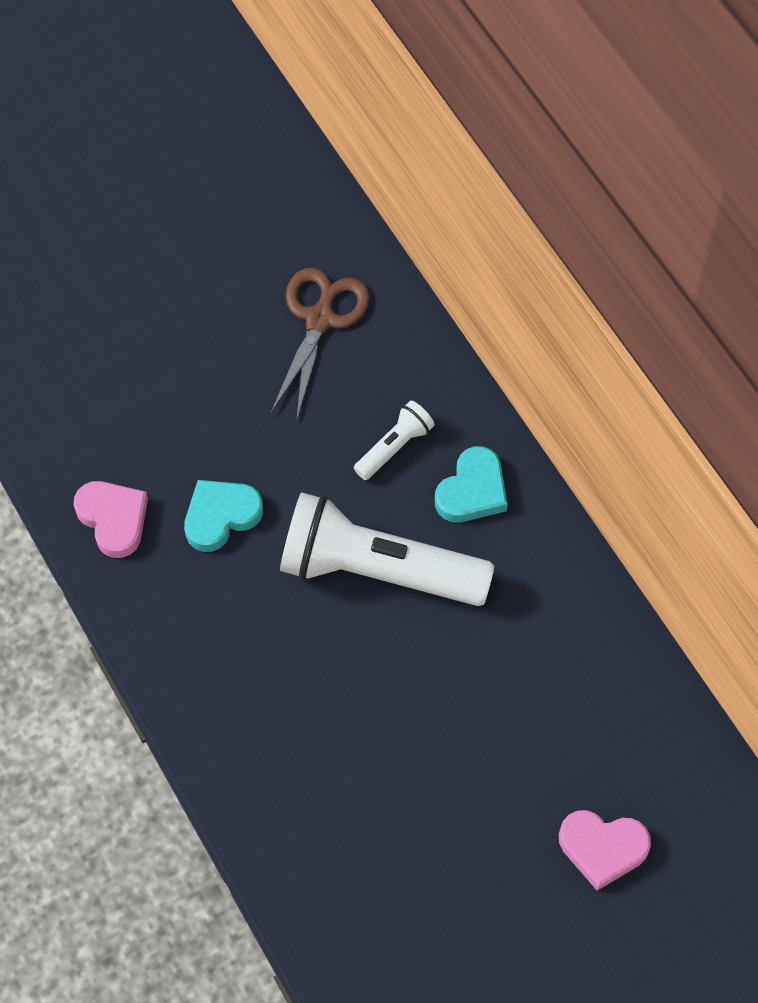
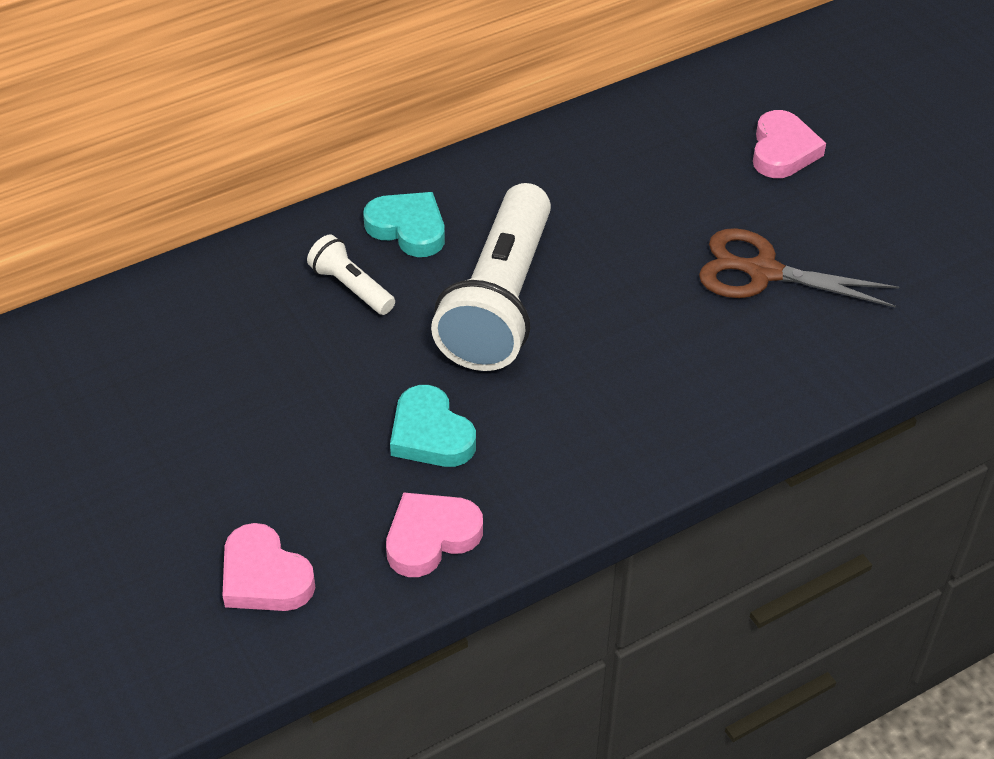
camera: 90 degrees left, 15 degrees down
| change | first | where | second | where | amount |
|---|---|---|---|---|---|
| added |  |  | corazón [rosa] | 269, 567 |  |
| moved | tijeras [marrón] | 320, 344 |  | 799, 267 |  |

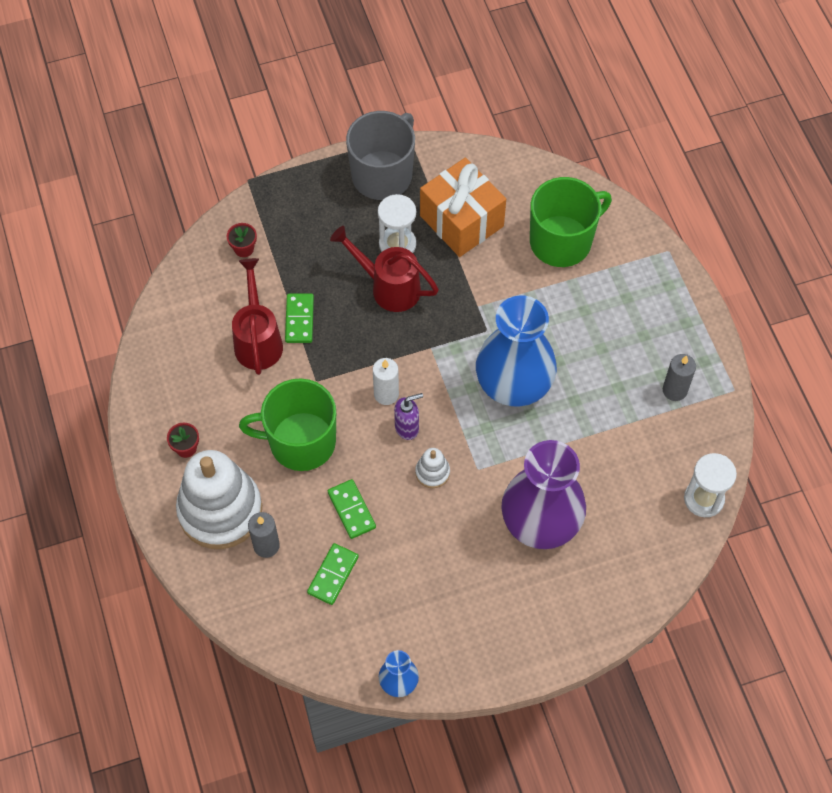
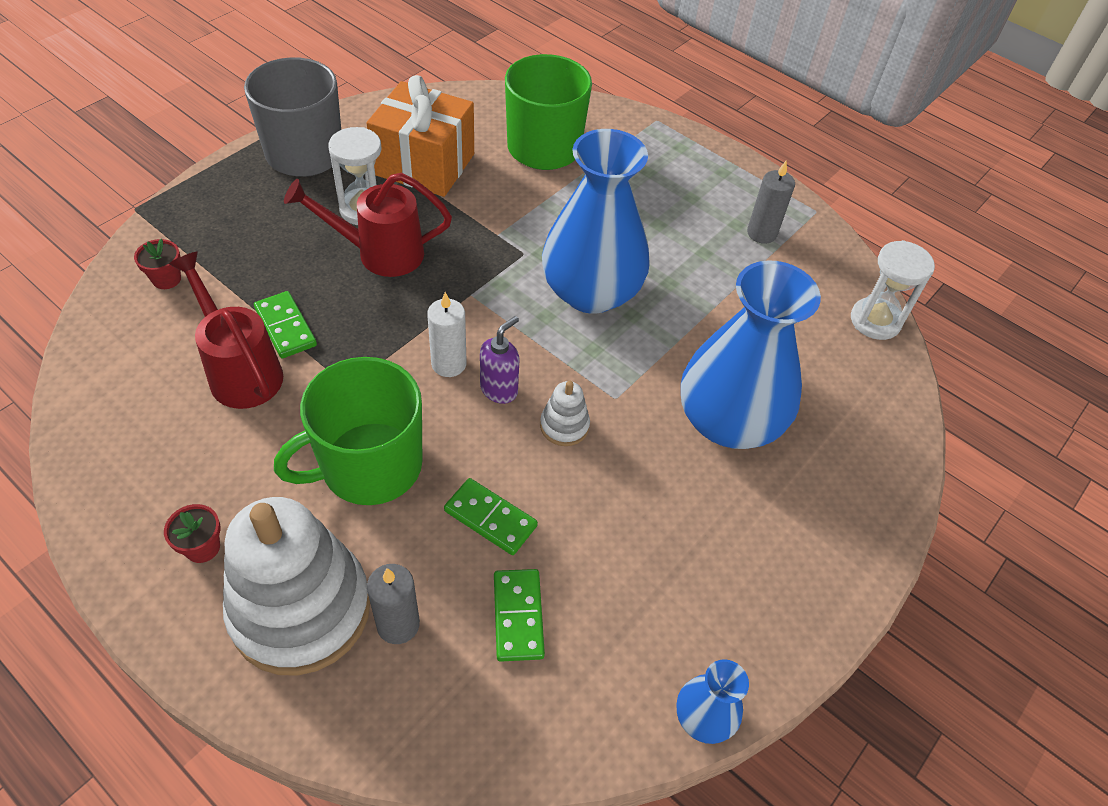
camera: 35 degrees left, 10 degrees down
| change | first | where | second | where | amount |
|---|---|---|---|---|---|
| recoloured | florero [morado] | 543, 494 | florero [azul] | 751, 354 |  |

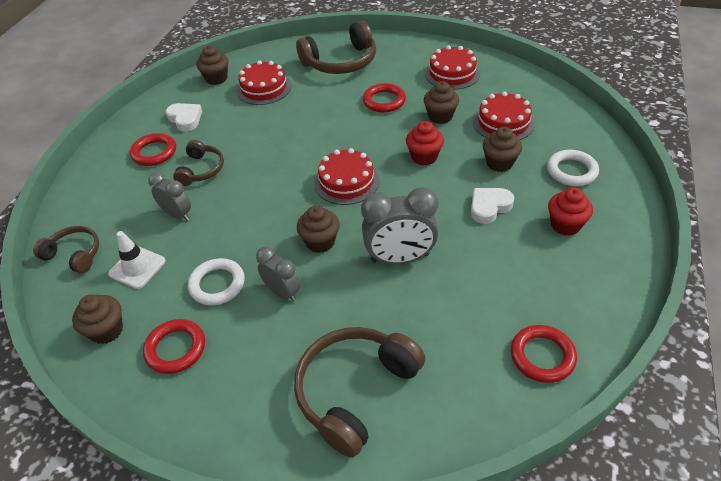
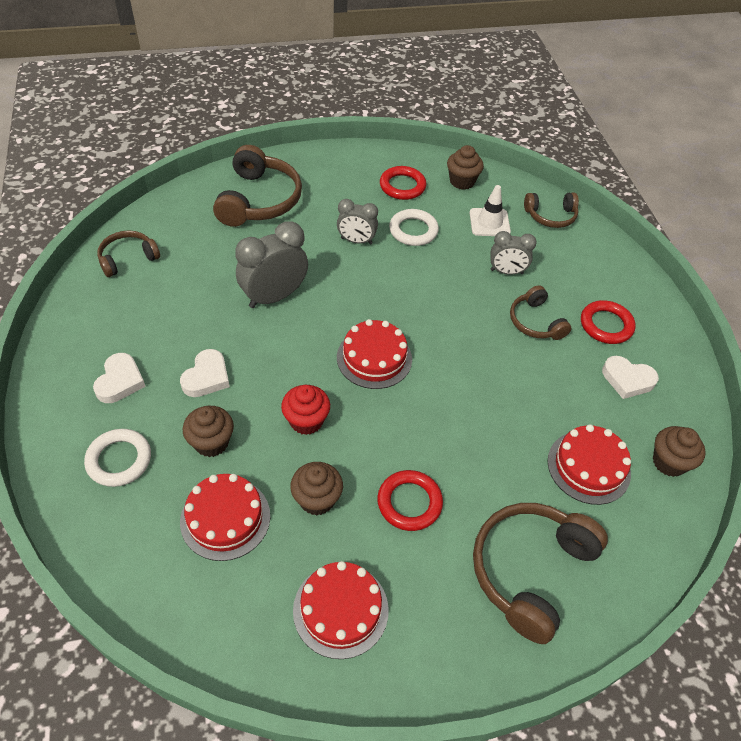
camera: 145 degrees right, 5 degrees up
| change | first | where | second | where | amount |
|---|---|---|---|---|---|
| removed | magdalena [marrón] | 318, 229 |  |  |  |
| replaced | anillo [rojo] | 544, 354 | auriculares [marrón] | 128, 253 |  |
| replaced | magdalena [rojo] | 570, 211 | corazón [blanco] | 119, 378 |  |

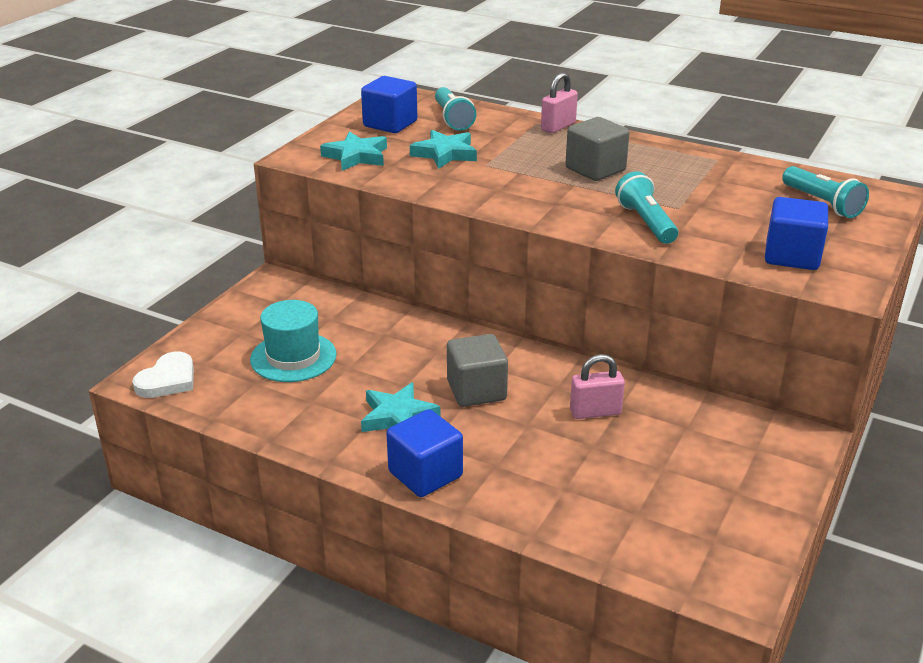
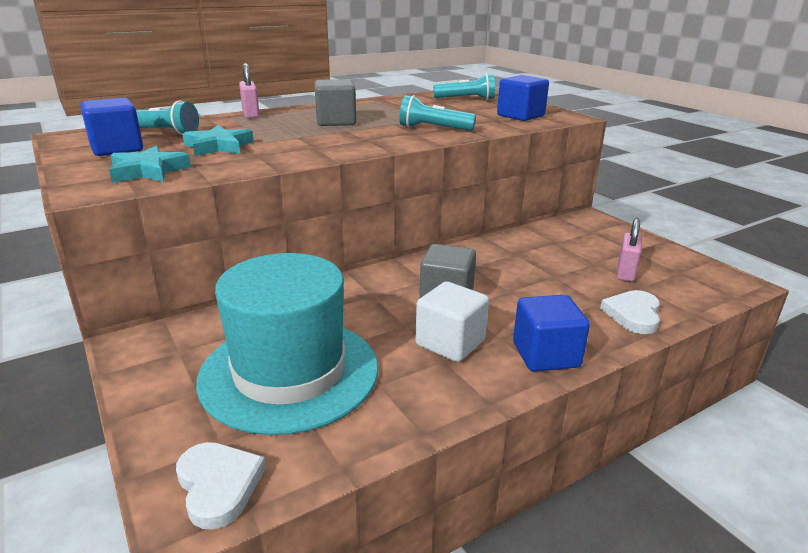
camera: 60 degrees left, 5 degrees down
| change | first | where | second | where | amount |
|---|---|---|---|---|---|
| added |  |  | corazón [blanco] | 630, 312 |  |
| moved | candado [rosa] | 597, 386 |  | 629, 250 |  |
| replaced | estrella [turquesa] | 400, 407 | cubo [blanco] | 452, 321 |  |
| resized | sombrero [turquesa] | 293, 341 |  | 287, 344 | x1.74 |

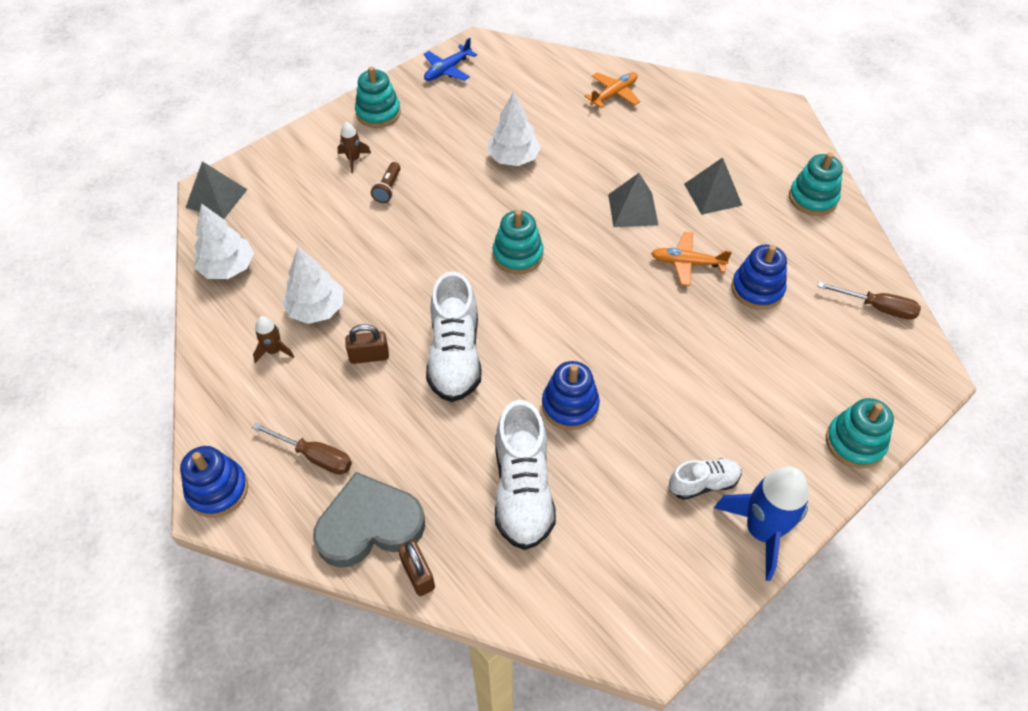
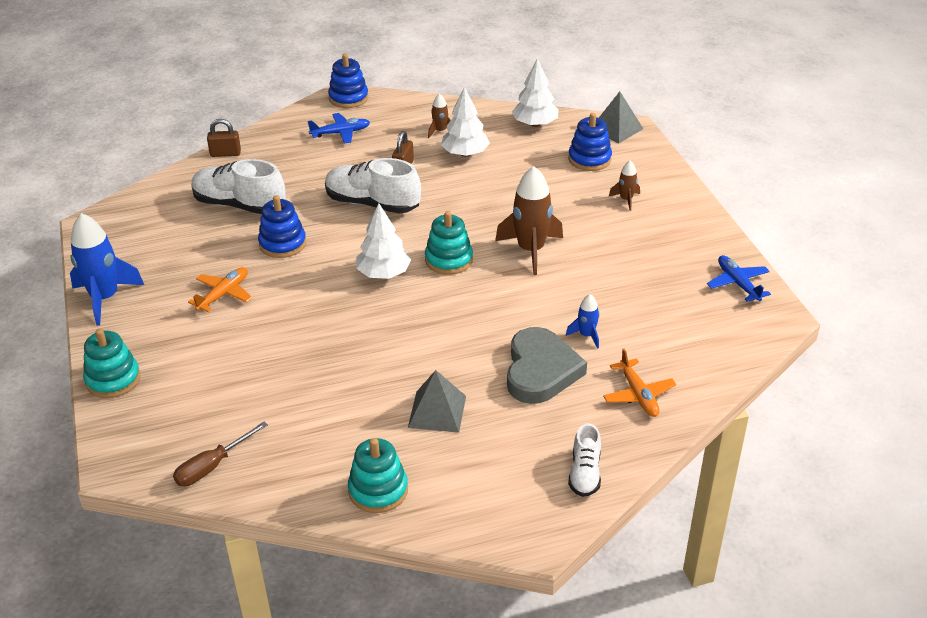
camera: 115 degrees right, 15 degrees down
| change | first | where | second | where | amount |
|---|---|---|---|---|---|
| removed | juguete apilable [turquesa] | 378, 97 |  |  |  |
| removed | lámpara de mano [marrón] | 386, 182 |  |  |  |
| removed | pirámide [gris] | 633, 200 |  |  |  |
| added |  |  | cohete [marrón] | 529, 220 |  |
| added |  |  | cohete [azul] | 583, 321 |  |
| moved | corazón [gris] | 369, 520 |  | 547, 365 |  |
| moved | árbol [blanco] | 514, 128 |  | 383, 241 |  |
| moved | avión [naranja] | 691, 259 |  | 220, 289 |  |
| moved | zapato [blanco] | 705, 479 |  | 584, 460 |  |
| moved | juguete apilable [azul] | 759, 277 |  | 590, 142 |  |
| replaced | destornillador [marrón] | 302, 448 | avión [azul] | 339, 128 |  |

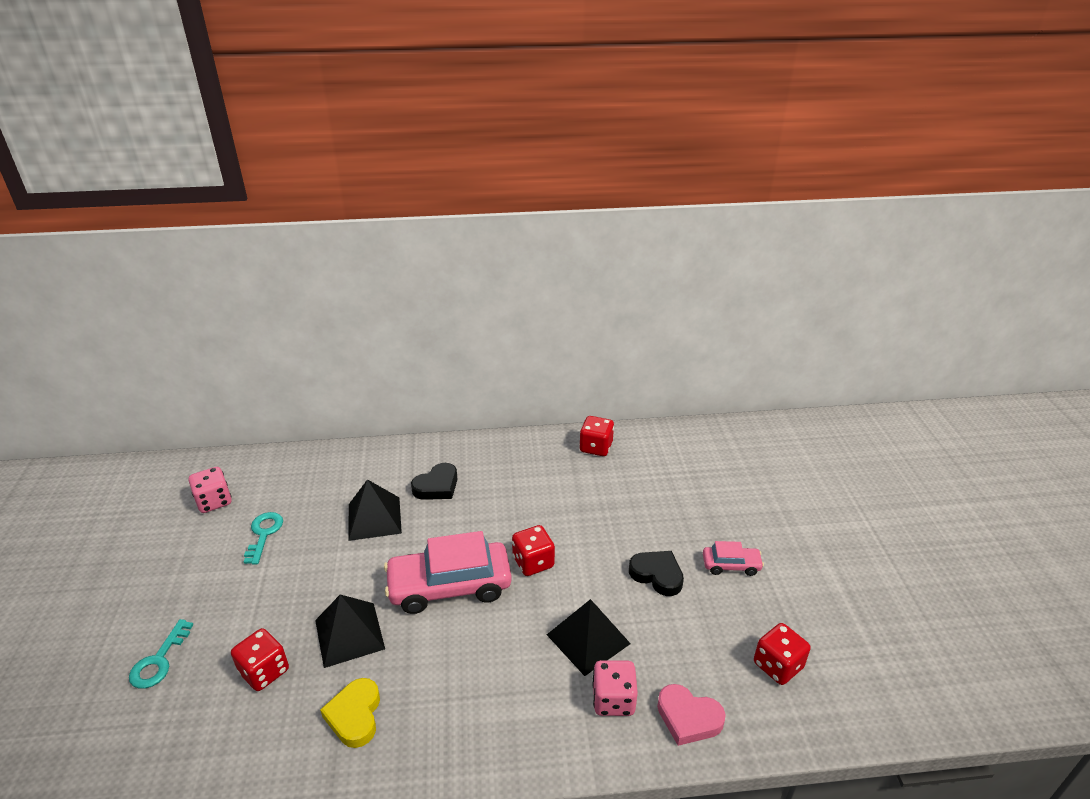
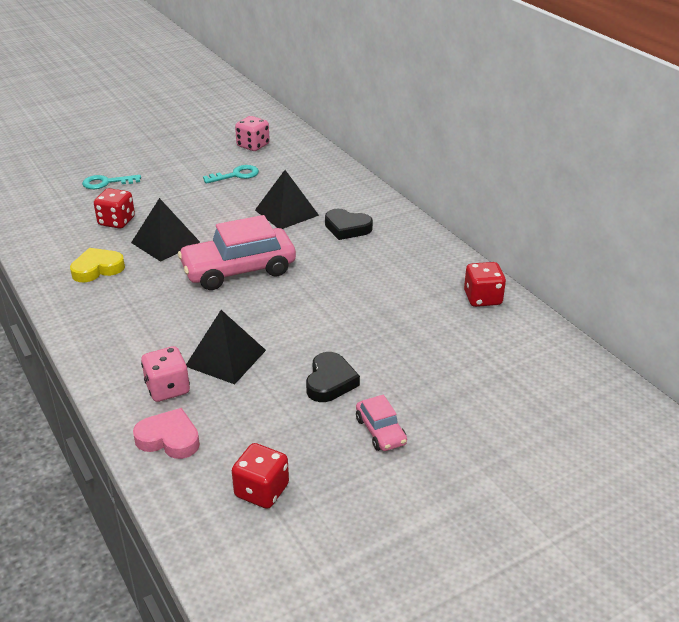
camera: 65 degrees right, 0 degrees up
| change | first | where | second | where | amount |
|---|---|---|---|---|---|
| removed | dado [rojo] | 533, 550 |  |  |  |
| turned | coche [rosa] | 448, 572 |  | 237, 252 | 75 degrees counterclockwise |
| turned | corazón [rosa] | 691, 715 |  | 166, 433 | 105 degrees clockwise |

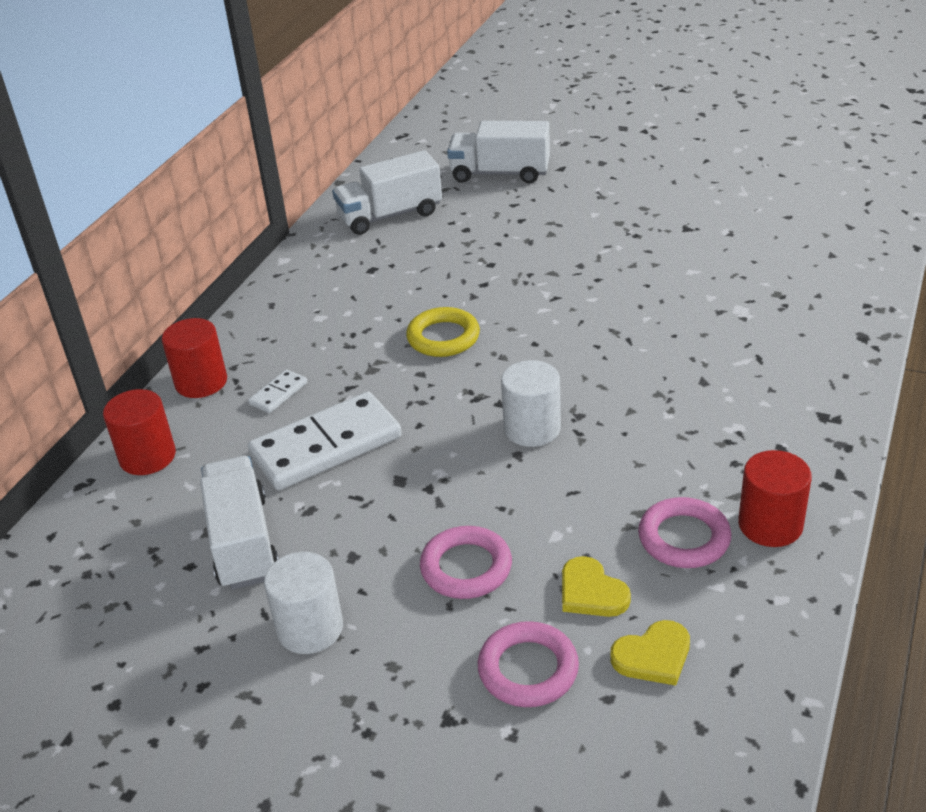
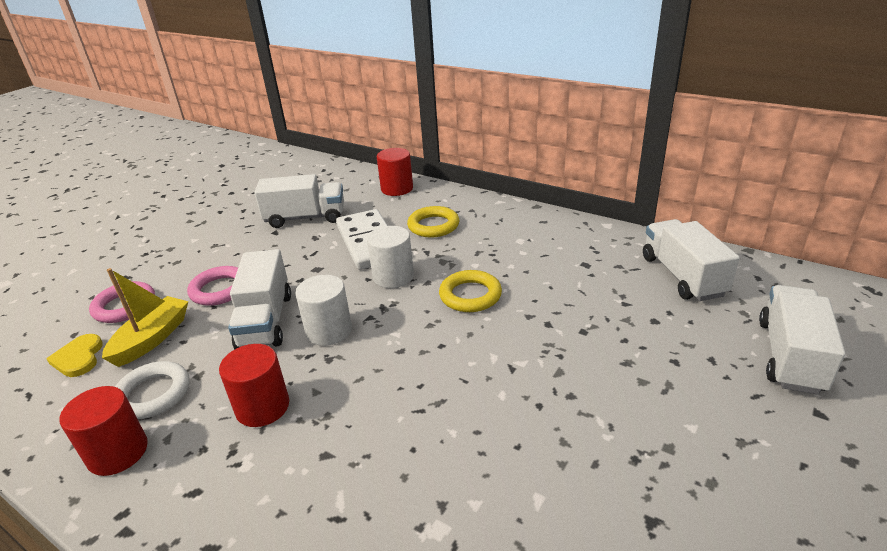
camera: 100 degrees right, 5 degrees down
| change | first | where | second | where | amount |
|---|---|---|---|---|---|
| added |  |  | camión [blanco] | 259, 299 |  |
| moved | cilindro [rojo] | 194, 358 |  | 254, 385 |  |
| moved | cilindro [blanco] | 303, 603 |  | 390, 257 |  |
| replaced | ficha de dominó [blanco] | 277, 391 | anillo [amarillo] | 433, 222 |  |
| replaced | corazón [amarillo] | 596, 586 | barco [amarillo] | 145, 317 |  |
| recoloured | anillo [rosa] | 684, 532 | anillo [blanco] | 152, 390 |  |

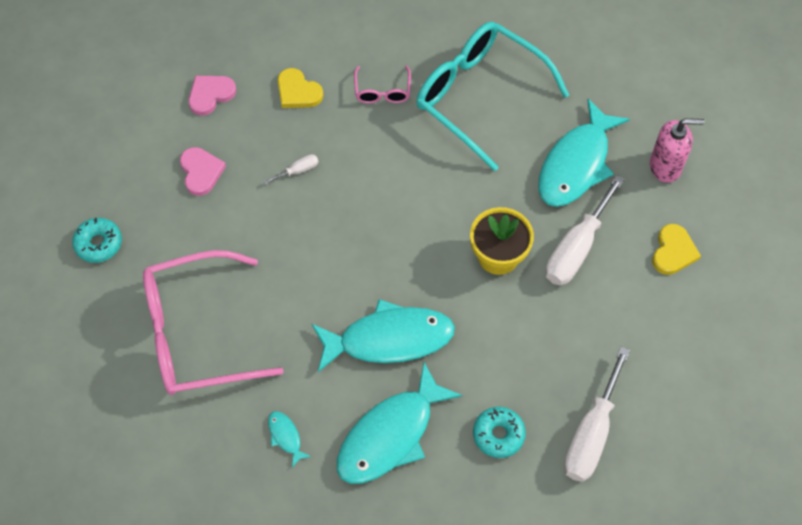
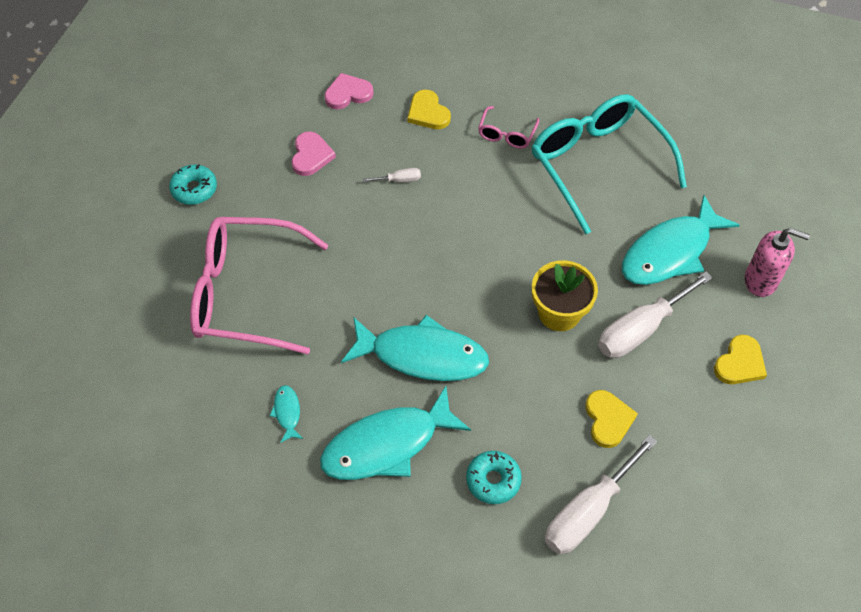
camera: 20 degrees right, 5 degrees down
| change | first | where | second | where | amount |
|---|---|---|---|---|---|
| added |  |  | corazón [amarillo] | 611, 419 |  |

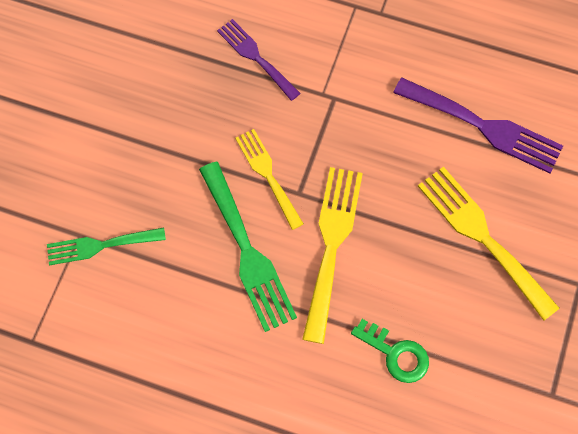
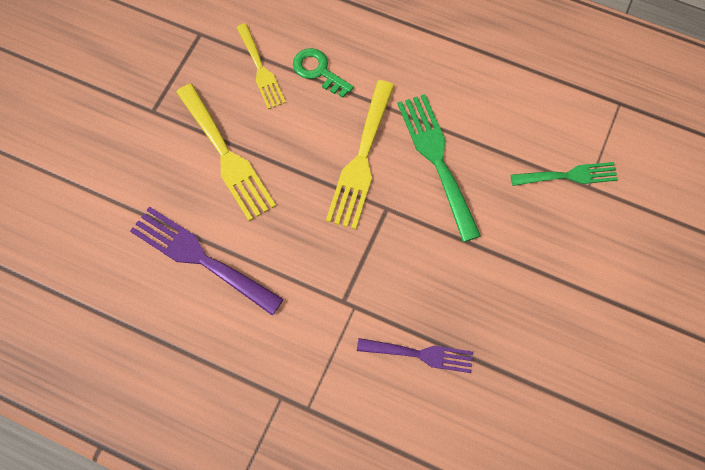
camera: 175 degrees left, 0 degrees up
| change | first | where | second | where | amount |
|---|---|---|---|---|---|
| moved | tenedor [amarillo] | 269, 179 |  | 261, 66 |  |
| turned | tenedor [morado] | 259, 60 |  | 415, 355 | 45 degrees counterclockwise |

